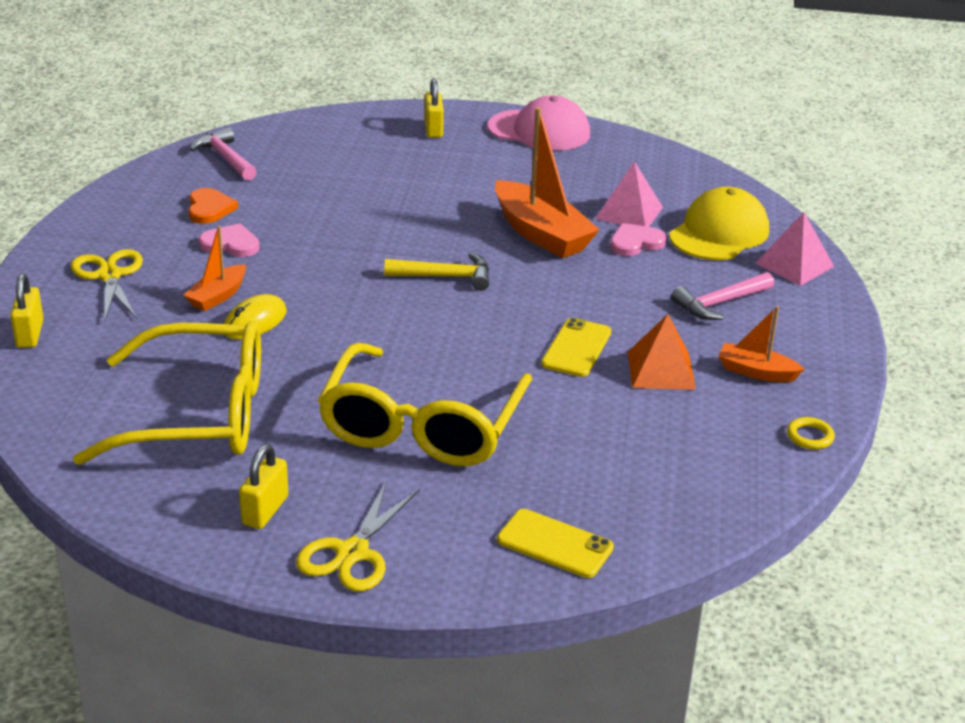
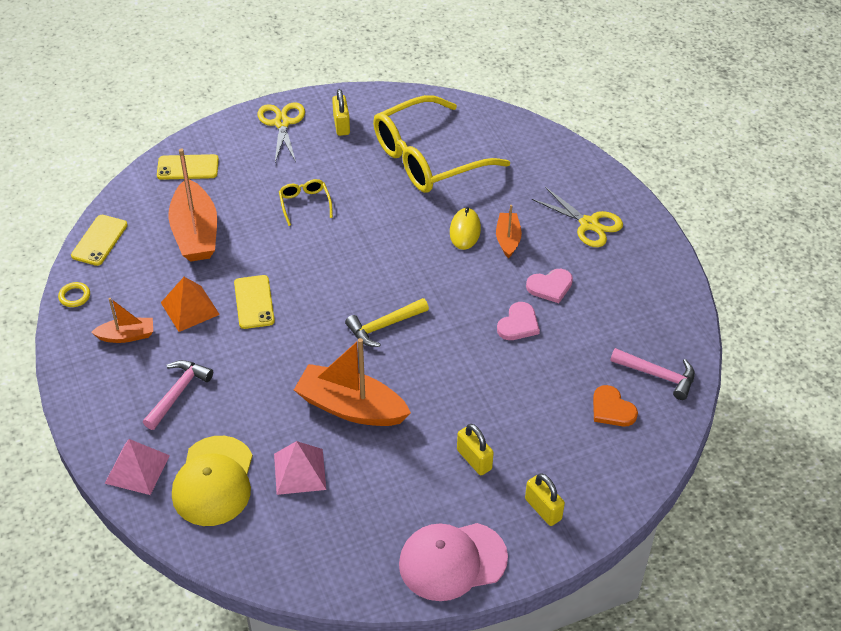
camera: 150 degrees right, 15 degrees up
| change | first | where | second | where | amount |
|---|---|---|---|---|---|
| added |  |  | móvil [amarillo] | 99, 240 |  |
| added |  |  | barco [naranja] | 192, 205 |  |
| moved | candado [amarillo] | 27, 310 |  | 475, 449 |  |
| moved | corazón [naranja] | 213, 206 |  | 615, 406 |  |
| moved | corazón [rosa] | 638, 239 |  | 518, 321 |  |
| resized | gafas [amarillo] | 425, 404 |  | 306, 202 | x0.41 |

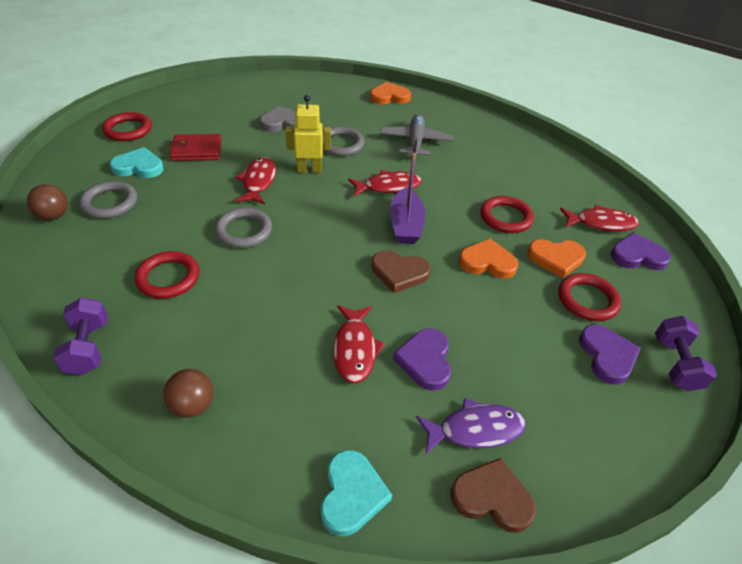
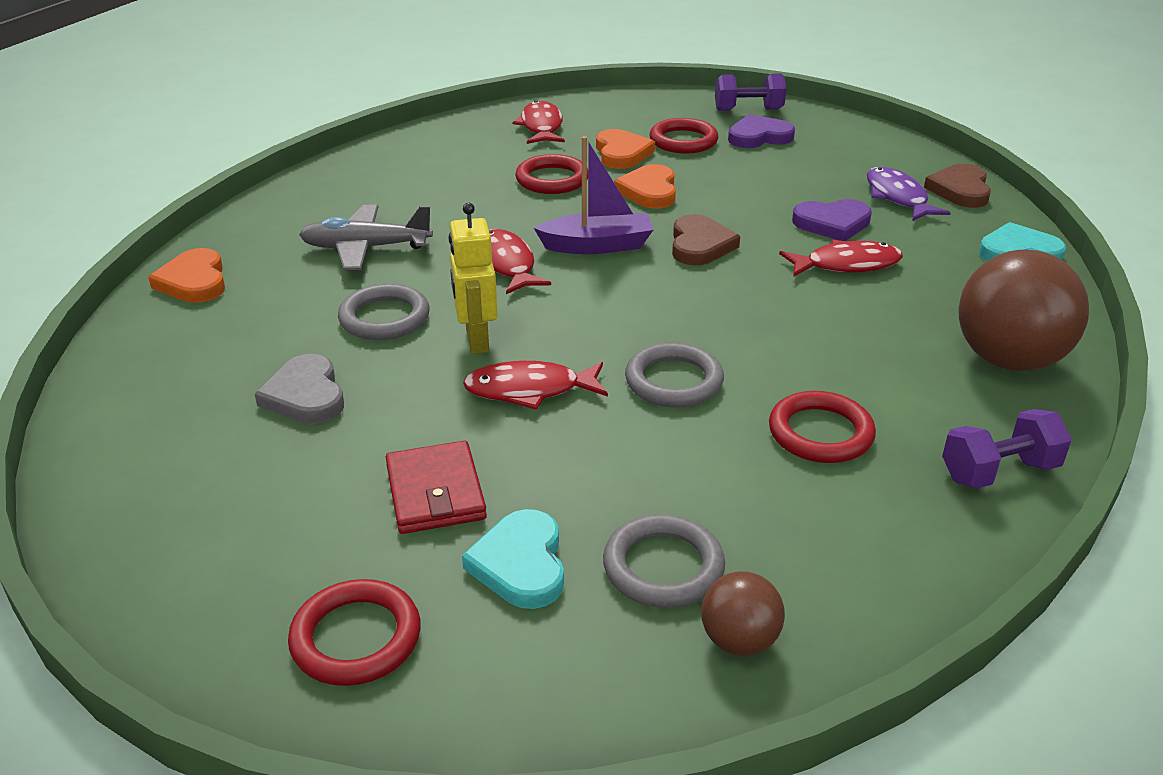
camera: 95 degrees left, 10 degrees down
| change | first | where | second | where | amount |
|---|---|---|---|---|---|
| removed | corazón [morado] | 641, 251 |  |  |  |
| resized | pelota [marrón] | 188, 393 |  | 1023, 310 | x1.98 |

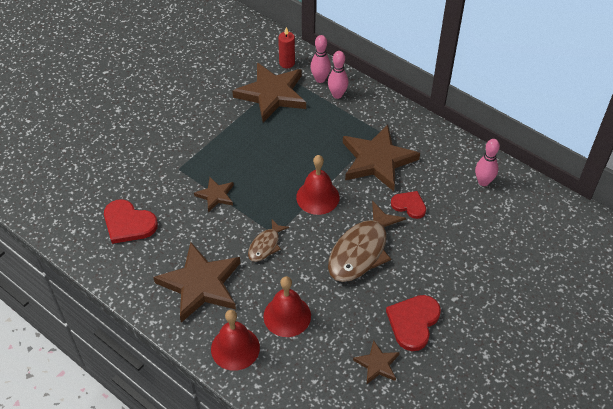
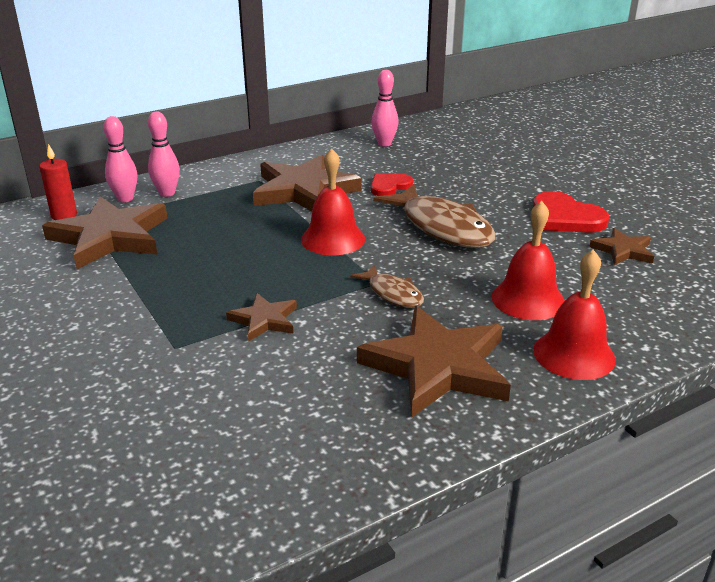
camera: 70 degrees left, 20 degrees down
| change | first | where | second | where | amount |
|---|---|---|---|---|---|
| removed | corazón [rojo] | 131, 221 |  |  |  |

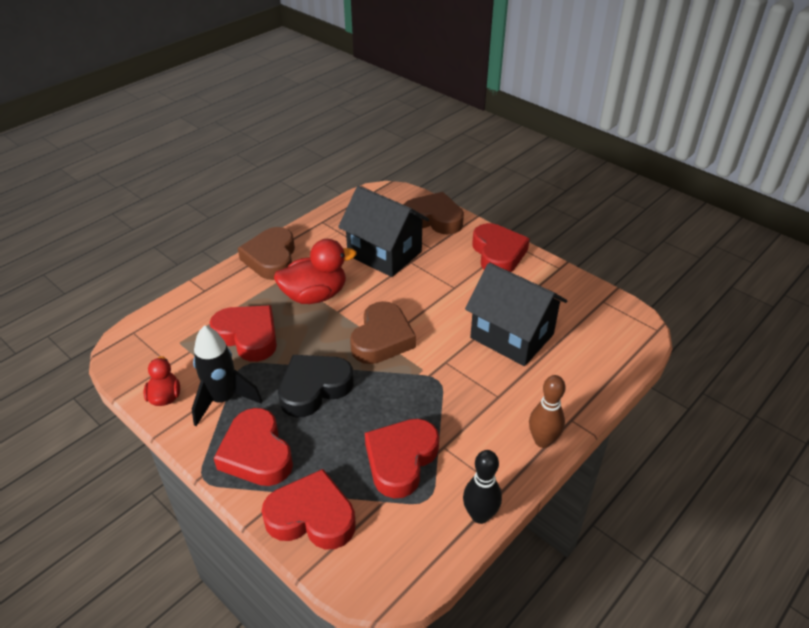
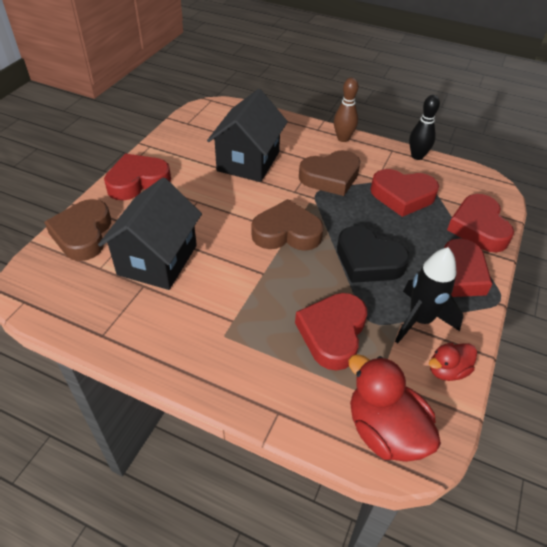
camera: 110 degrees left, 5 degrees up
| change | first | where | second | where | amount |
|---|---|---|---|---|---|
| moved | corazón [marrón] | 266, 253 |  | 330, 173 |  |
| moved | pato [rojo] | 315, 271 |  | 394, 408 |  |

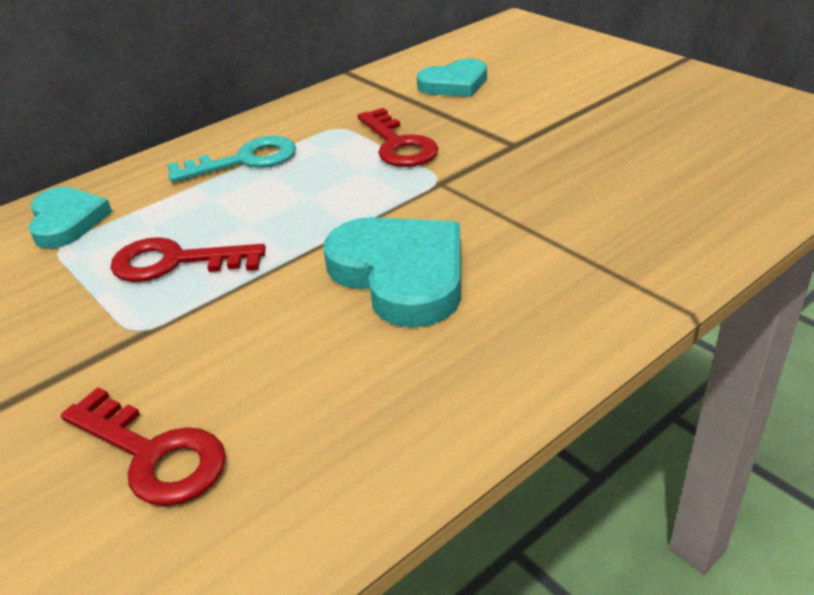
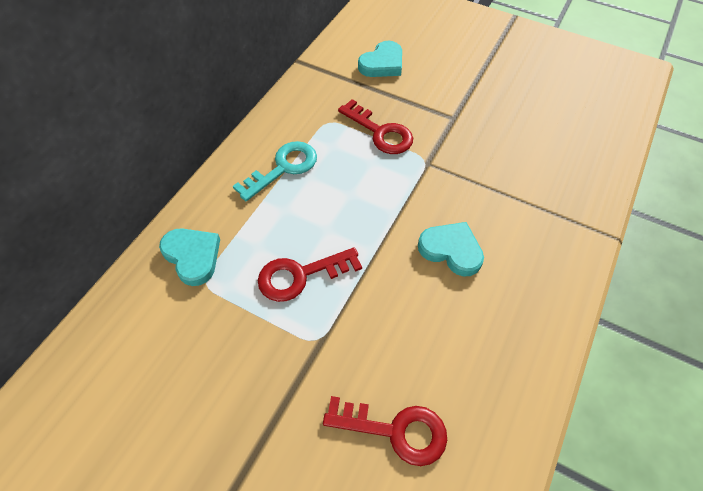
camera: 25 degrees left, 20 degrees up
| change | first | where | second | where | amount |
|---|---|---|---|---|---|
| resized | corazón [turquesa] | 392, 272 |  | 451, 249 | x0.65 |

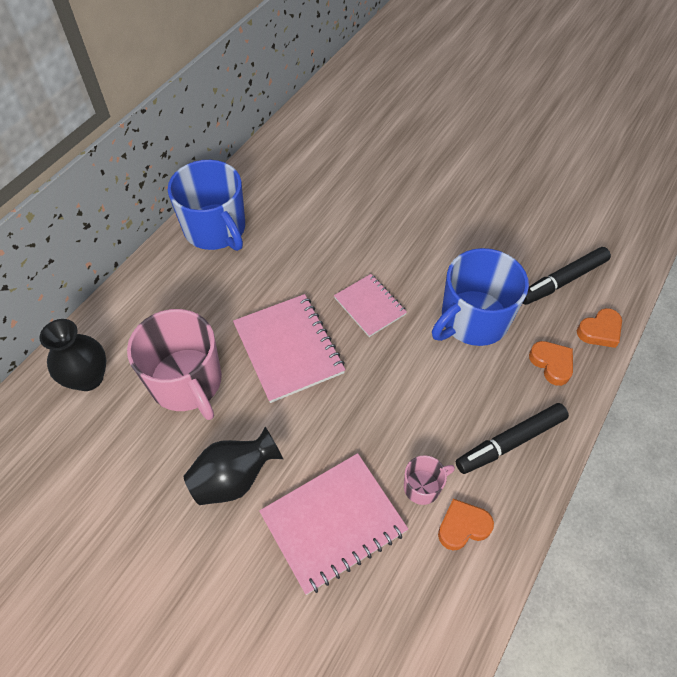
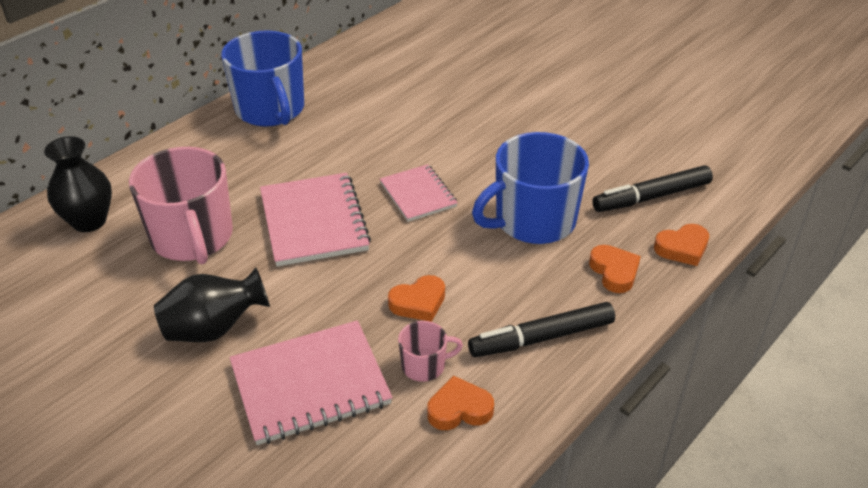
camera: 10 degrees right, 15 degrees down
| change | first | where | second | where | amount |
|---|---|---|---|---|---|
| added |  |  | corazón [naranja] | 416, 298 |  |

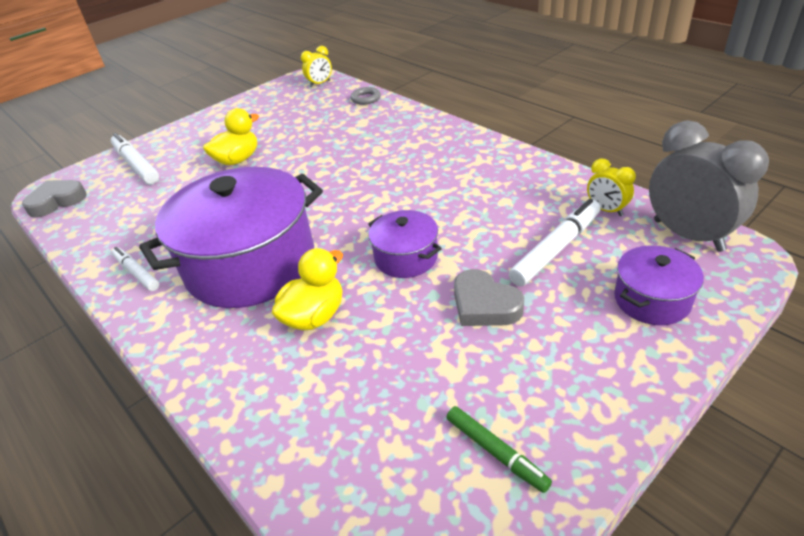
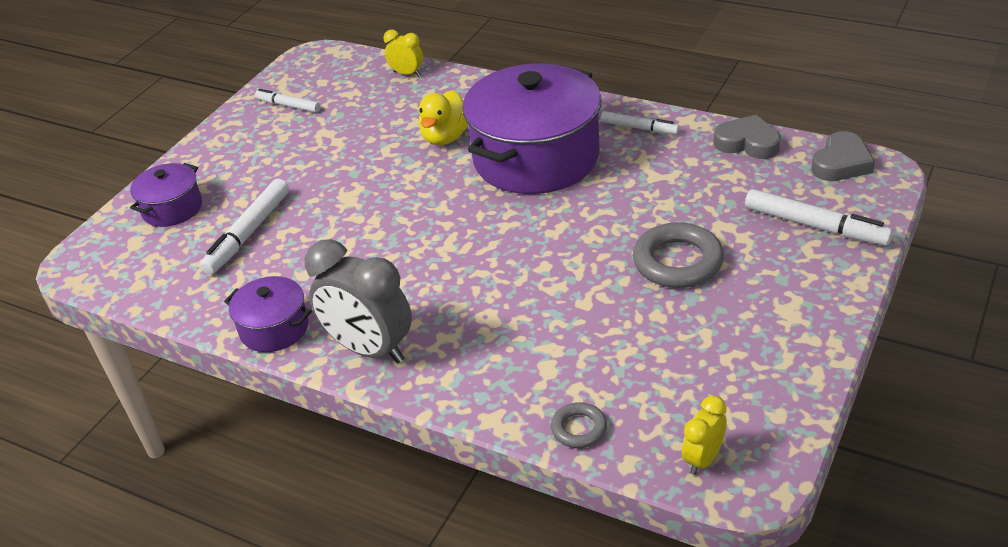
camera: 160 degrees right, 0 degrees up
| change | first | where | second | where | amount |
|---|---|---|---|---|---|
| moved | olla [morado] | 405, 244 |  | 268, 314 |  |
| moved | corazón [gris] | 489, 297 |  | 747, 137 |  |
| moved | despertador [amarillo] | 611, 187 |  | 403, 53 |  |
| moved | despertador [gris] | 709, 186 |  | 358, 301 |  |
| replaced | pato [amarillo] | 231, 137 | anillo [gris] | 678, 255 |  |
| recoloured | rotulador [verde] | 499, 449 | rotulador [blanco] | 287, 101 |  |

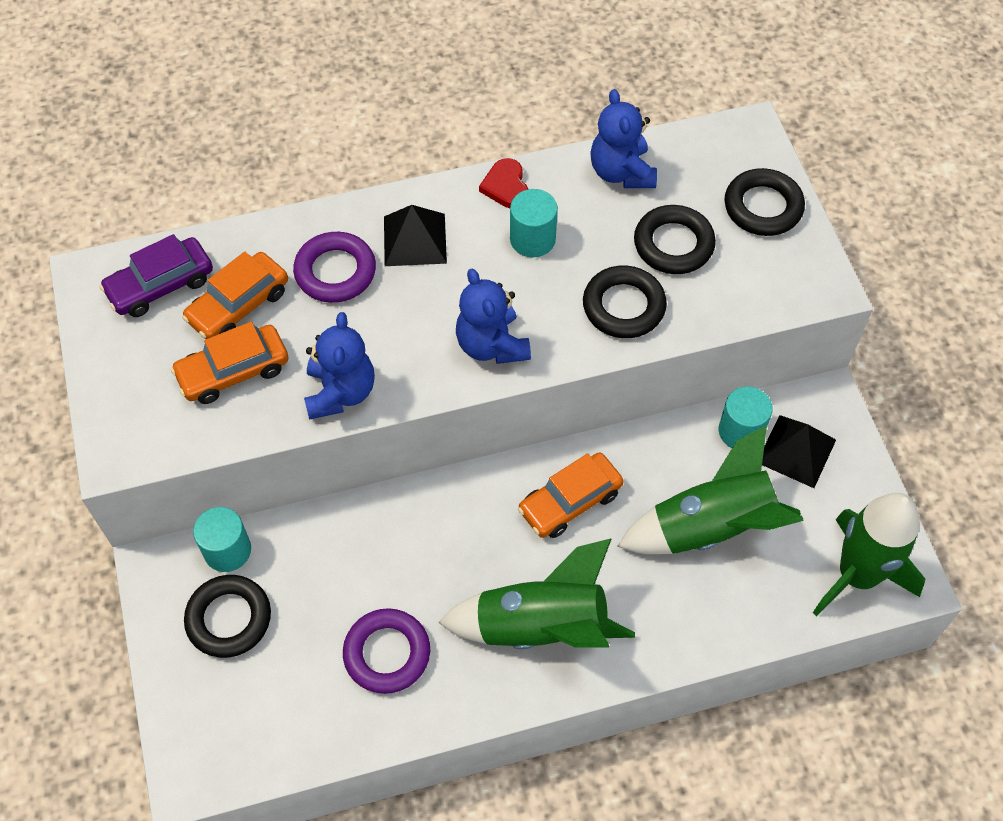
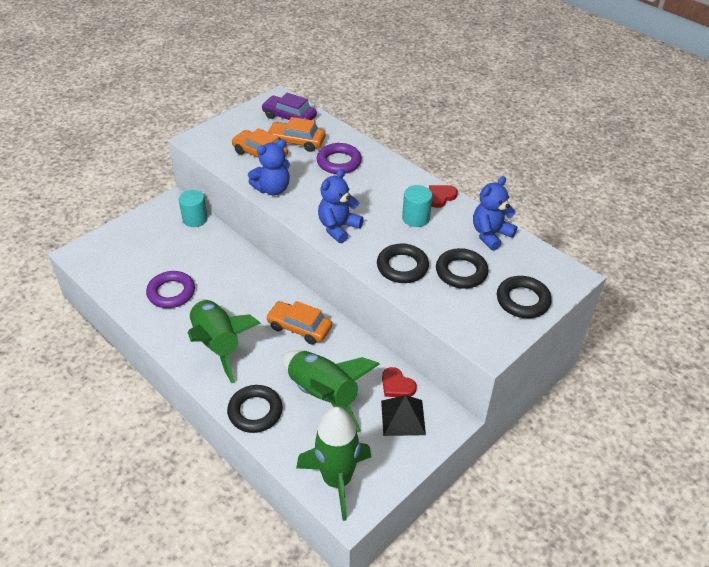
camera: 60 degrees right, 15 degrees down
| change | first | where | second | where | amount |
|---|---|---|---|---|---|
| removed | pirámide [negro] | 415, 235 |  |  |  |
| moved | anillo [negro] | 227, 616 |  | 255, 409 |  |
| replaced | cilindro [turquesa] | 746, 417 | corazón [rojo] | 399, 382 |  |

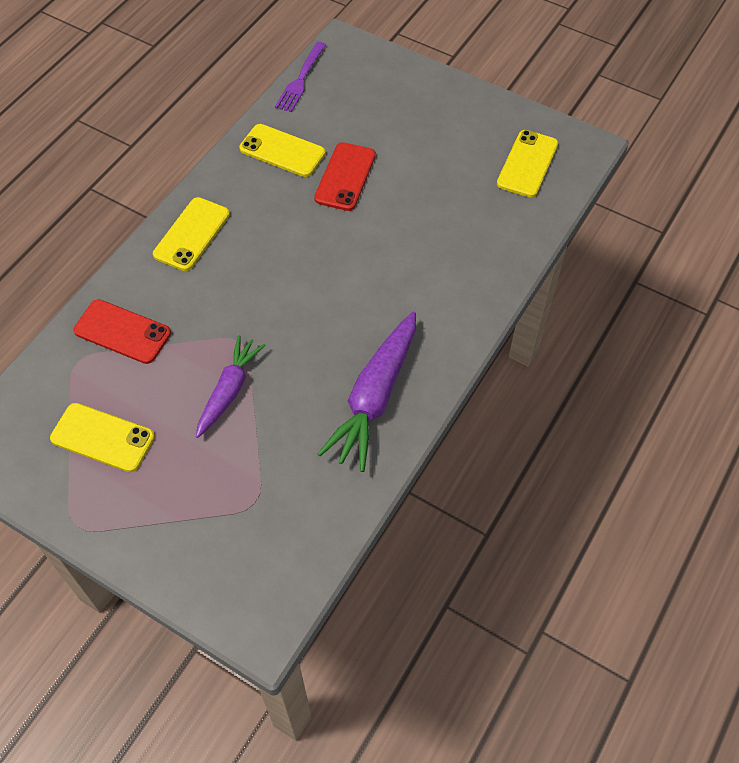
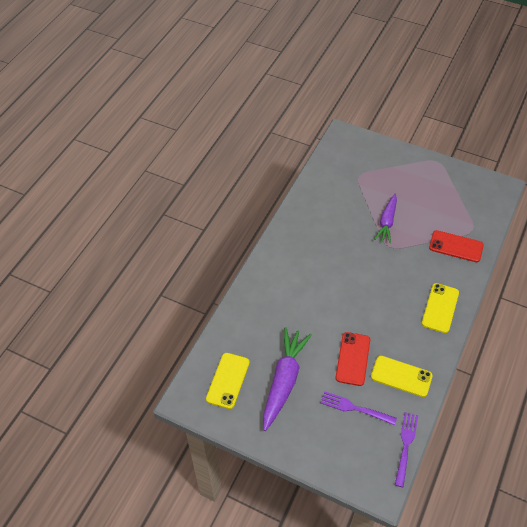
camera: 175 degrees right, 5 degrees down
| change | first | where | second | where | amount |
|---|---|---|---|---|---|
| removed | móvil [amarillo] | 102, 437 |  |  |  |
| added |  |  | tenedor [morado] | 359, 408 |  |
| moved | zanahoria [morado] | 367, 392 |  | 287, 379 |  |

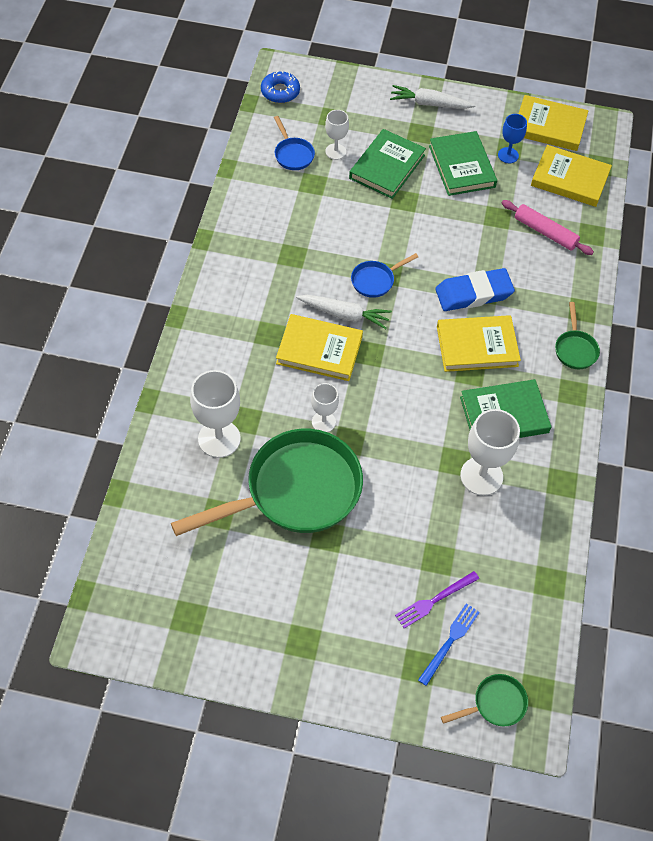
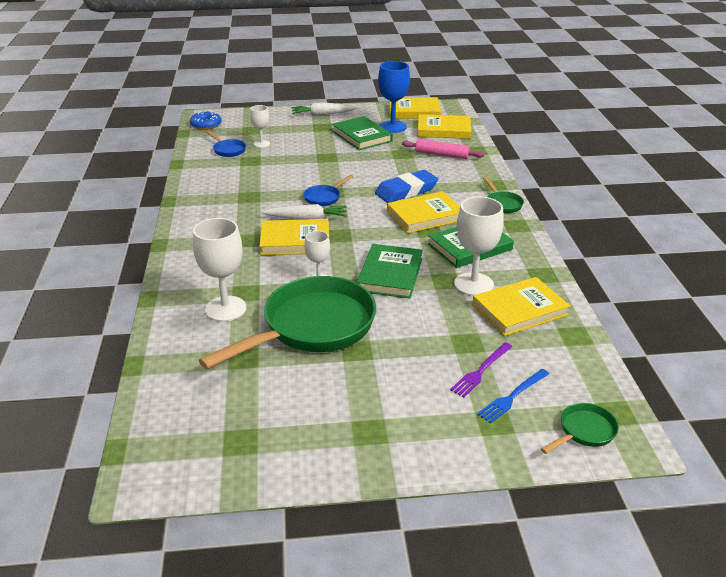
camera: 15 degrees left, 25 degrees down
| change | first | where | second | where | amount |
|---|---|---|---|---|---|
| added |  |  | libro [amarillo] | 521, 306 |  |
| moved | libro [verde] | 387, 164 |  | 390, 271 |  |
| turned | tenedor [azul] | 449, 644 |  | 513, 396 | 150 degrees counterclockwise |
| resized | copa [azul] | 512, 138 |  | 394, 97 | x1.73 |

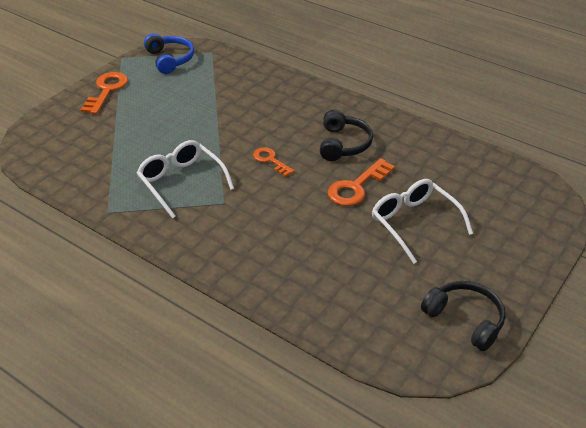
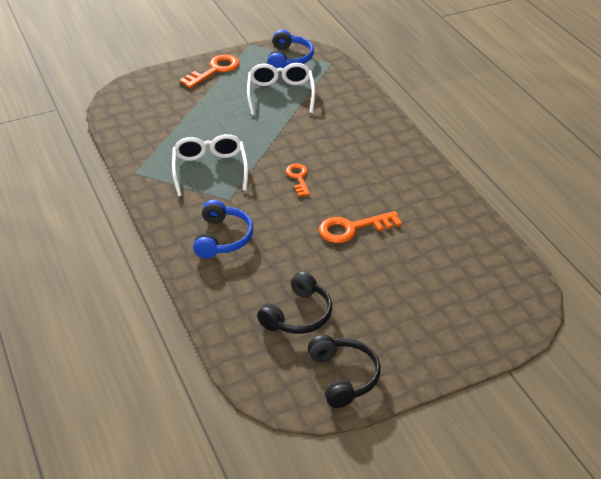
camera: 30 degrees right, 0 degrees up
| change | first | where | second | where | amount |
|---|---|---|---|---|---|
| added |  |  | auriculares [azul] | 223, 229 |  |
| moved | auriculares [negro] | 346, 135 |  | 294, 302 |  |
| moved | gafas [blanco] | 422, 221 |  | 281, 89 |  |

